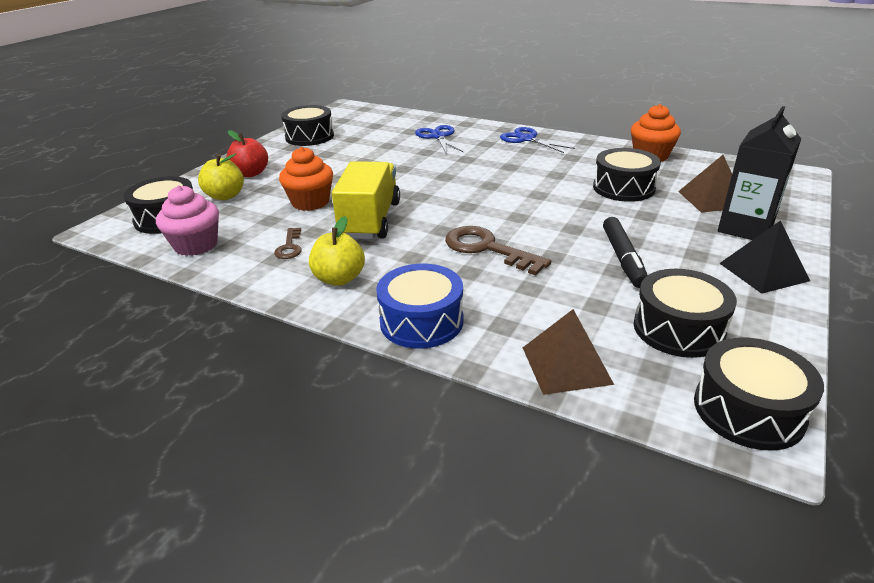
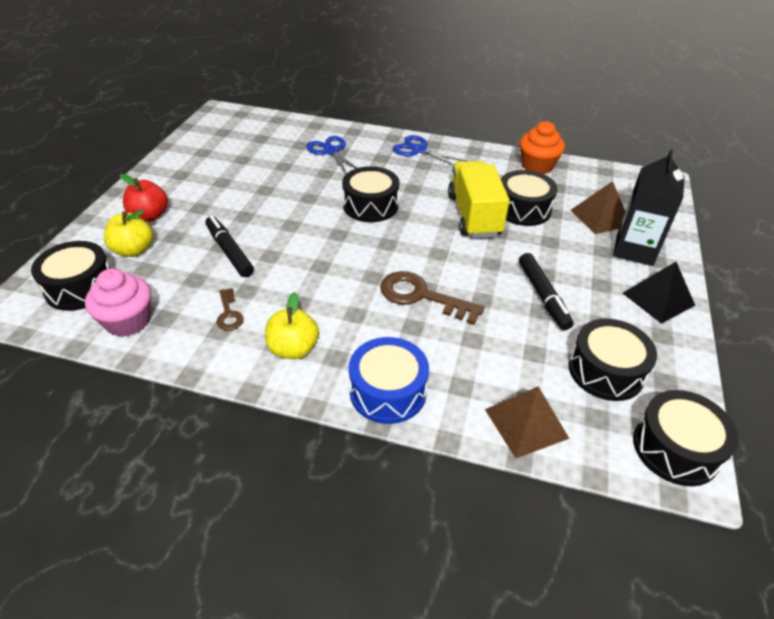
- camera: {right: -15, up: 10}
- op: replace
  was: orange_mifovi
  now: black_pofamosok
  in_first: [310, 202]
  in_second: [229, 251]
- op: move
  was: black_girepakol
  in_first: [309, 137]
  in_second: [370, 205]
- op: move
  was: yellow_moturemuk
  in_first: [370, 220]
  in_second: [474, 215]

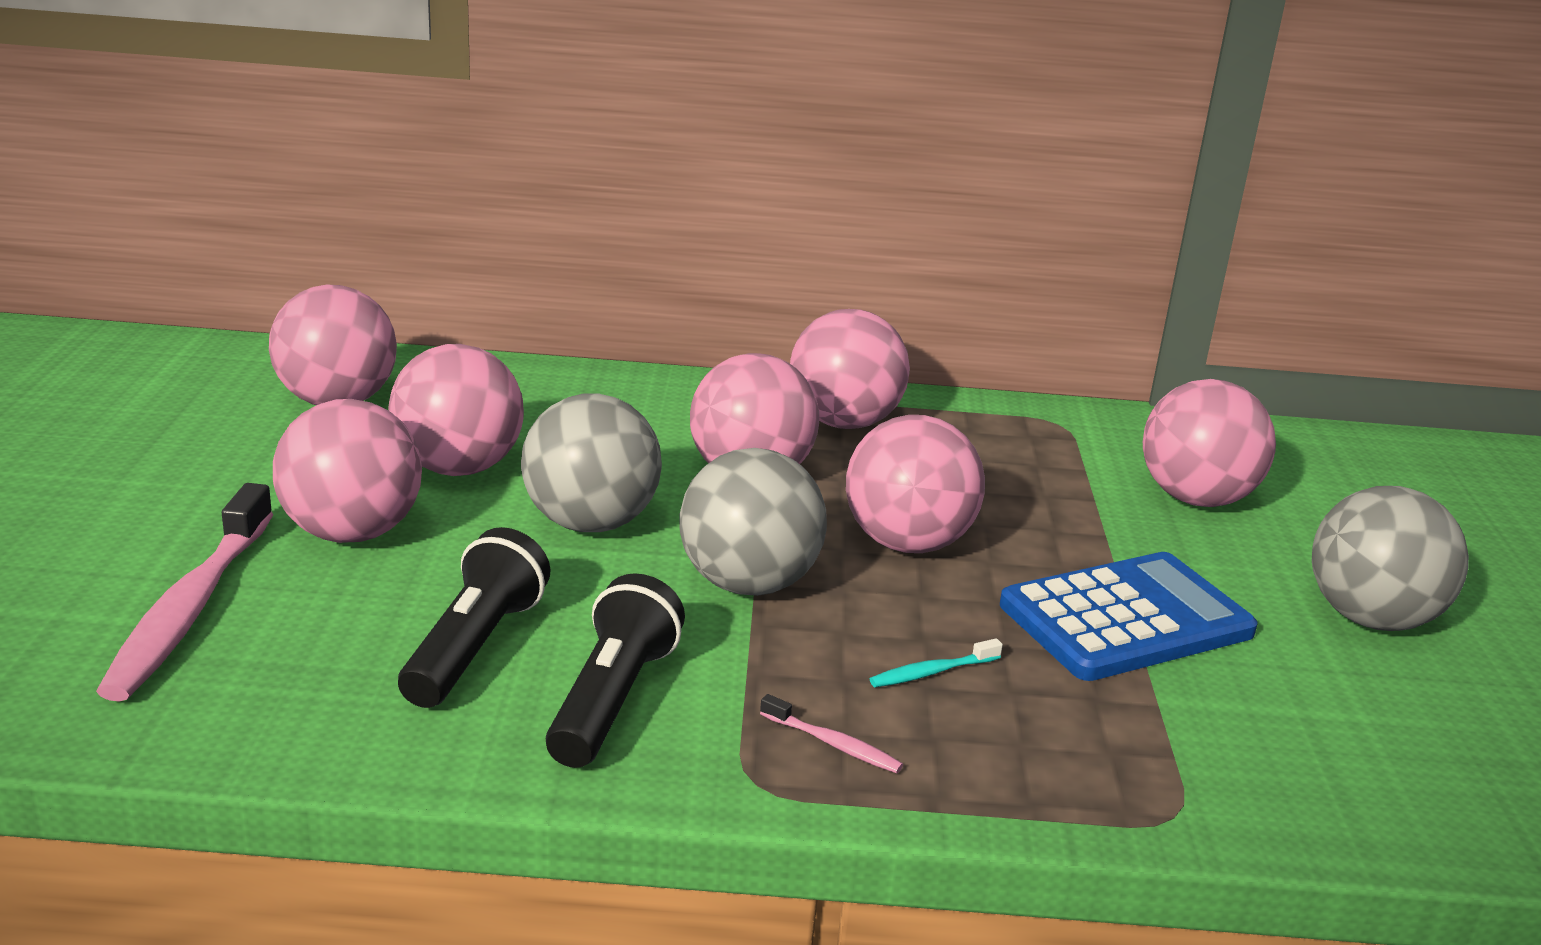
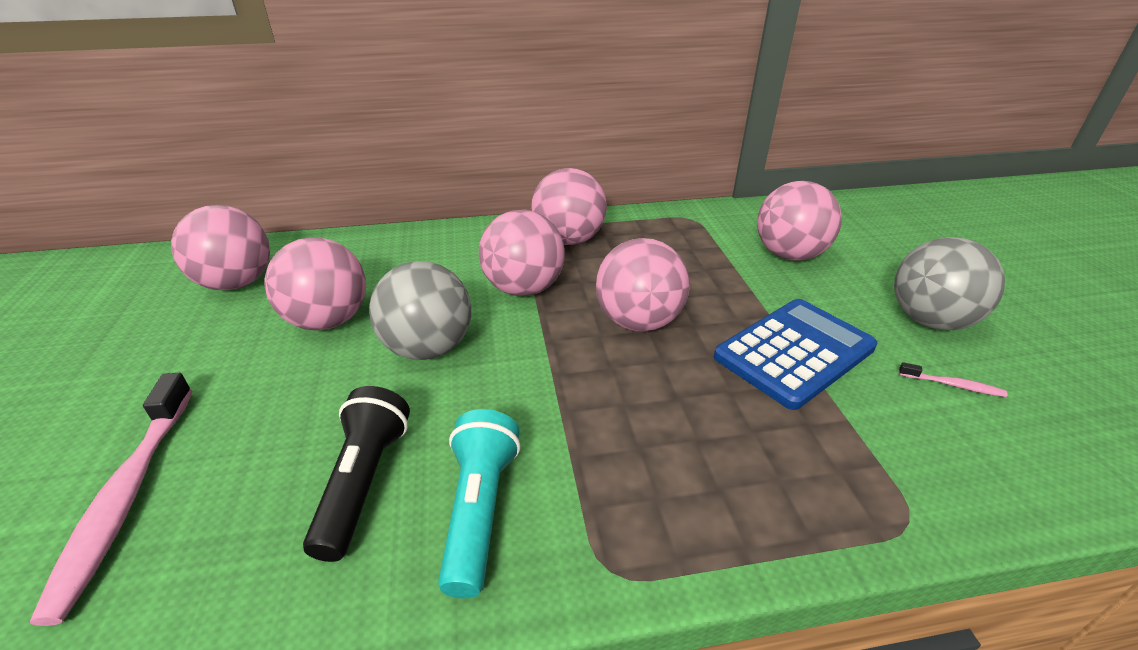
- camera: {right: -10, up: 10}
- op: delete
  was: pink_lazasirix
  in_first: [352, 533]
- op: recolor
  was: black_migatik
  now: turquoise_migatik
  in_first: [612, 699]
  in_second: [480, 510]
- op: delete
  was: grey_lazasirix
  in_first: [748, 584]
- op: move
  was: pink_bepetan
  in_first: [833, 744]
  in_second: [953, 385]
- op: delete
  was: turquoise_bepetan
  in_first: [932, 672]

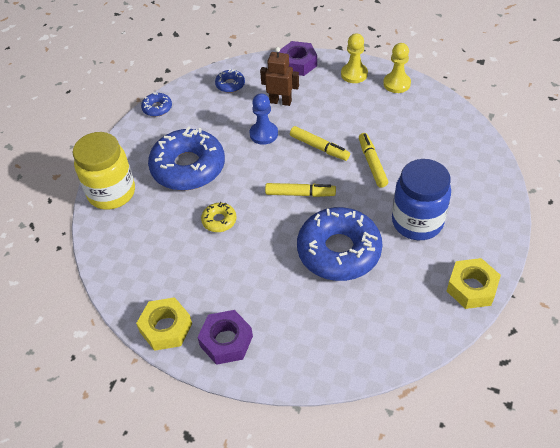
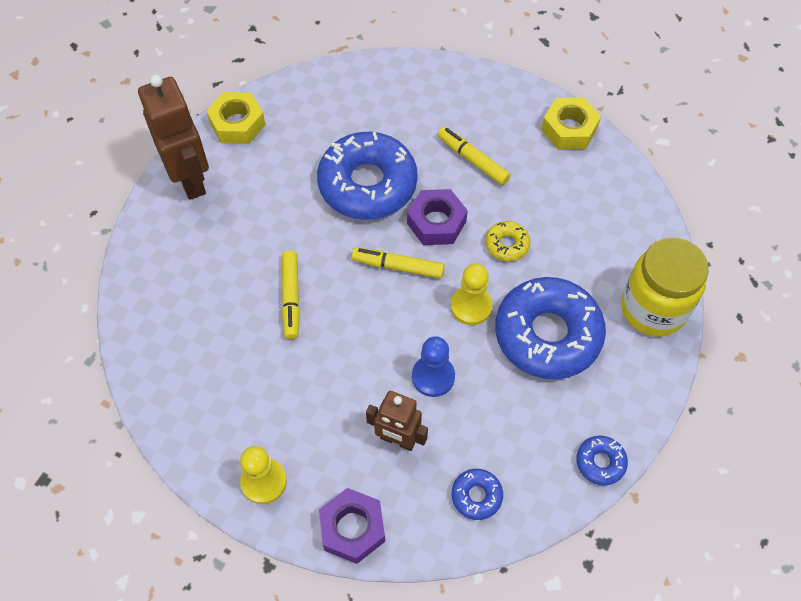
- camera: {right: -175, up: 10}
- op: move
  was: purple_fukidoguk
  in_first: [226, 341]
  in_second: [436, 222]
- op: move
  was: yellow_pofamosok
  in_first: [319, 147]
  in_second: [472, 160]
- op: move
  was: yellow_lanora
  in_first: [396, 84]
  in_second: [471, 306]
- op: delete
  was: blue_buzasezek
  in_first: [417, 222]
- op: insert
  now: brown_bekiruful
  in_second: [190, 179]

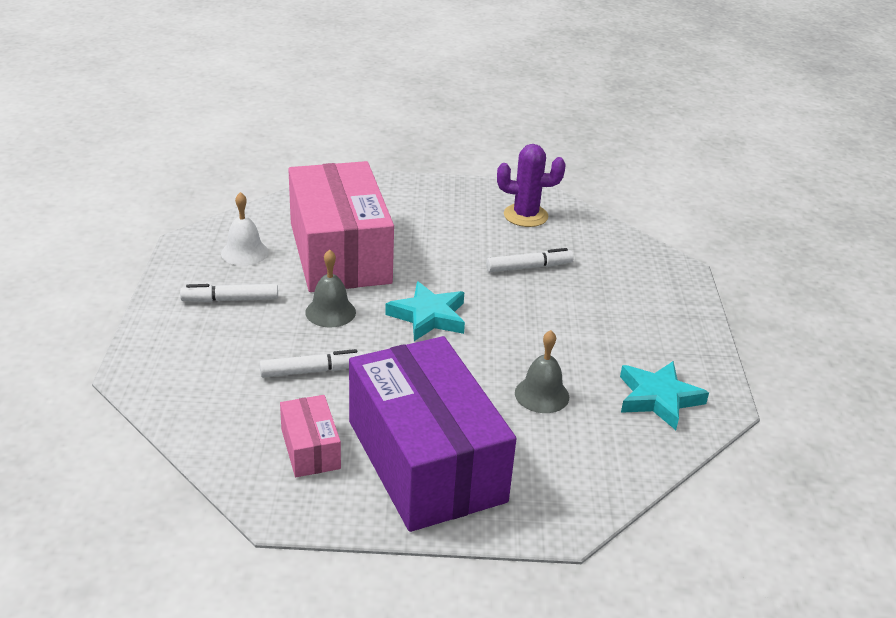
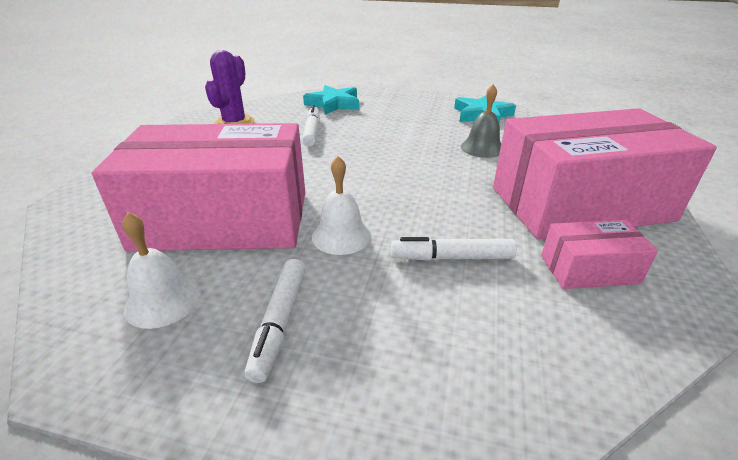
- camera: {right: -75, up: 0}
- op: rotate
  was: white_pofamosok
  in_first: [312, 371]
  in_second: [451, 258]
  clockwise: -90
- op: recolor
  was: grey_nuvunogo
  now: white_nuvunogo
  in_first: [330, 312]
  in_second: [341, 236]
- op: recolor
  was: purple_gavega
  now: pink_gavega
  in_first: [426, 460]
  in_second: [580, 204]
- op: move
  was: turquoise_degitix
  in_first: [428, 316]
  in_second: [333, 104]

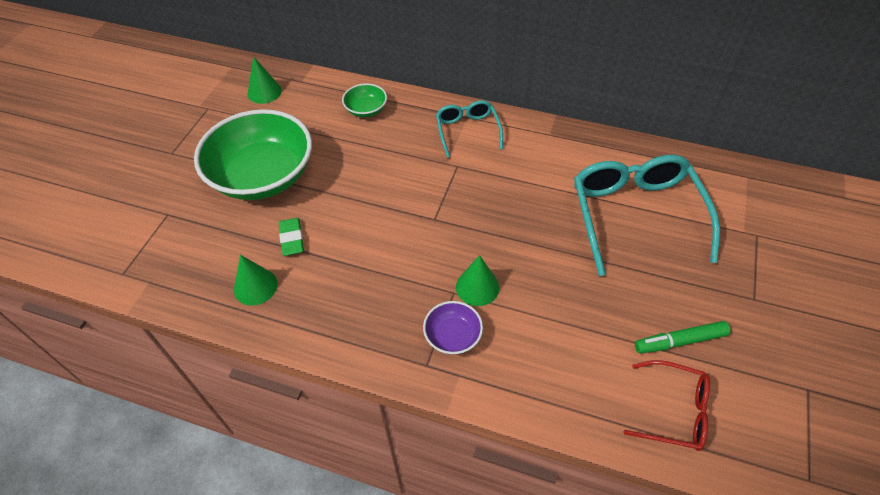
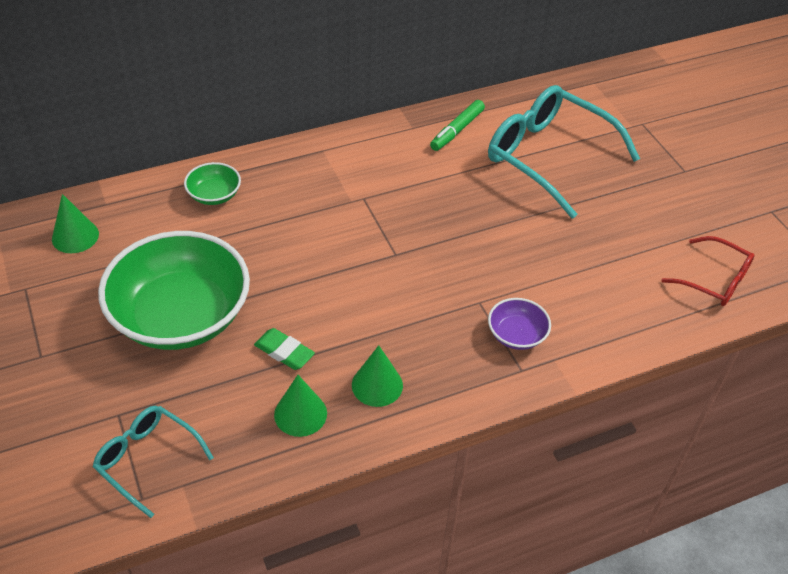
- camera: {right: -45, up: -5}
- op: move
  was: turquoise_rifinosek
  in_first: [467, 131]
  in_second: [147, 460]
- op: move
  was: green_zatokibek
  in_first: [477, 287]
  in_second: [377, 385]
- op: rotate
  was: red_rifinosek
  in_first: [674, 411]
  in_second: [714, 280]
  clockwise: 60
- op: move
  was: green_pofamosok
  in_first: [680, 341]
  in_second: [457, 130]

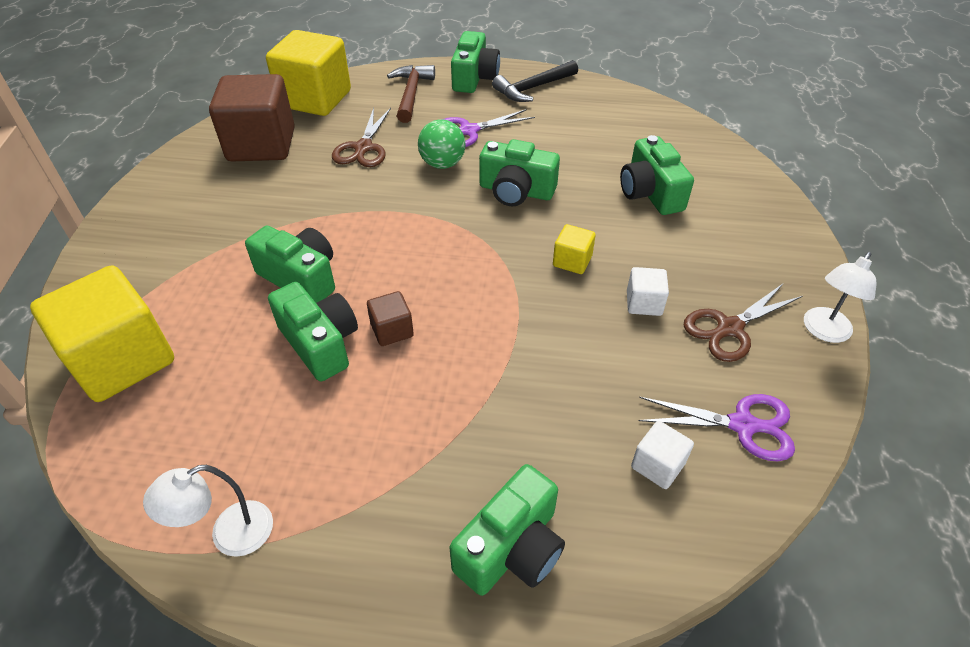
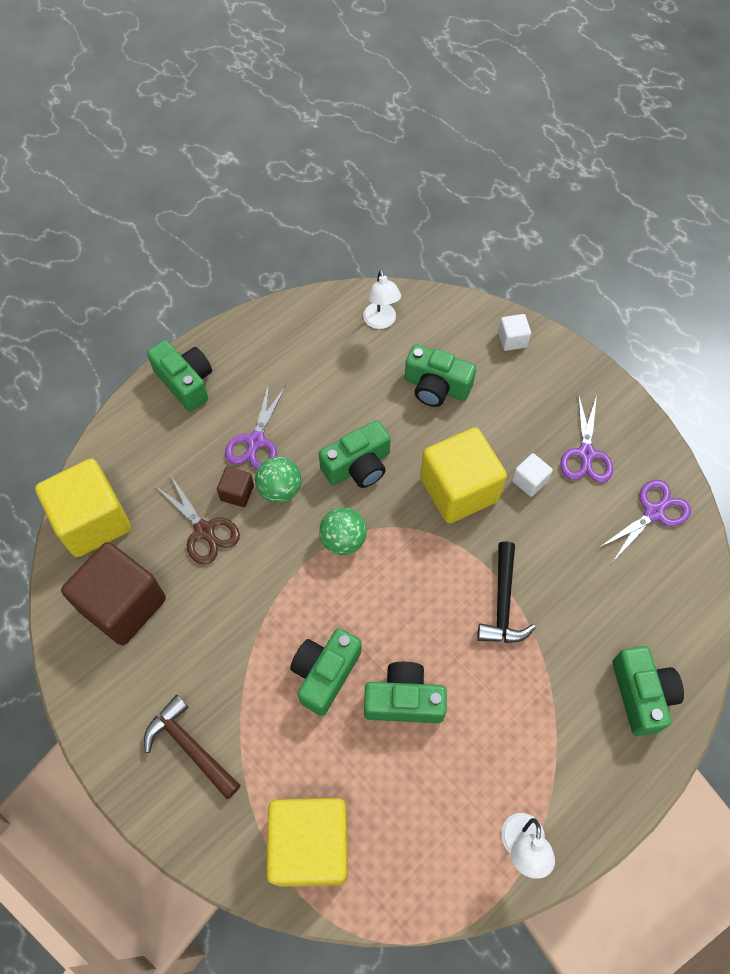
- camera: {right: -50, up: 15}
- op: rotate
  was: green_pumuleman
  in_first: [300, 278]
  in_second: [325, 674]
  clockwise: -45
- op: move
  was: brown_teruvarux
  in_first: [392, 330]
  in_second: [237, 493]
- op: move
  was: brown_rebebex
  in_first: [411, 94]
  in_second: [190, 747]
- op: move
  was: black_rebebex
  in_first: [533, 88]
  in_second: [503, 603]
- op: resize
  was: yellow_teruvarux
  in_first: [572, 261]
  in_second: [459, 489]
  ratio: 2.23
- op: move
  was: white_teruvarux
  in_first: [657, 465]
  in_second: [512, 340]
- op: recolor
  was: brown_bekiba
  now: purple_bekiba
  in_first: [729, 328]
  in_second: [586, 454]
- op: move
  was: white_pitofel
  in_first: [823, 331]
  in_second: [381, 322]
- op: insert
  now: green_lazasirix
  in_second: [343, 540]

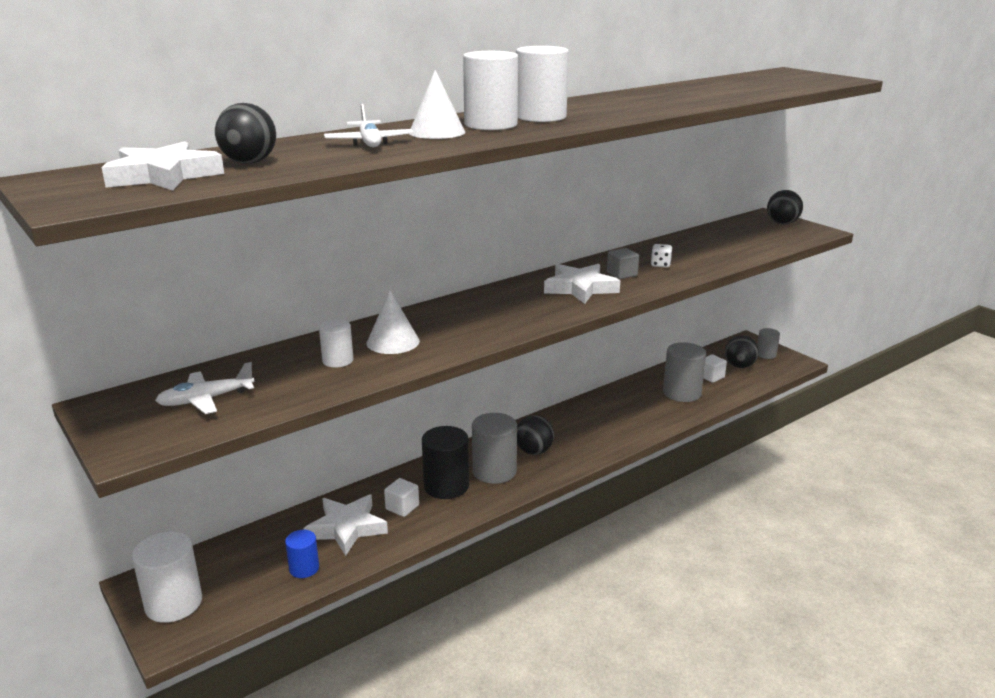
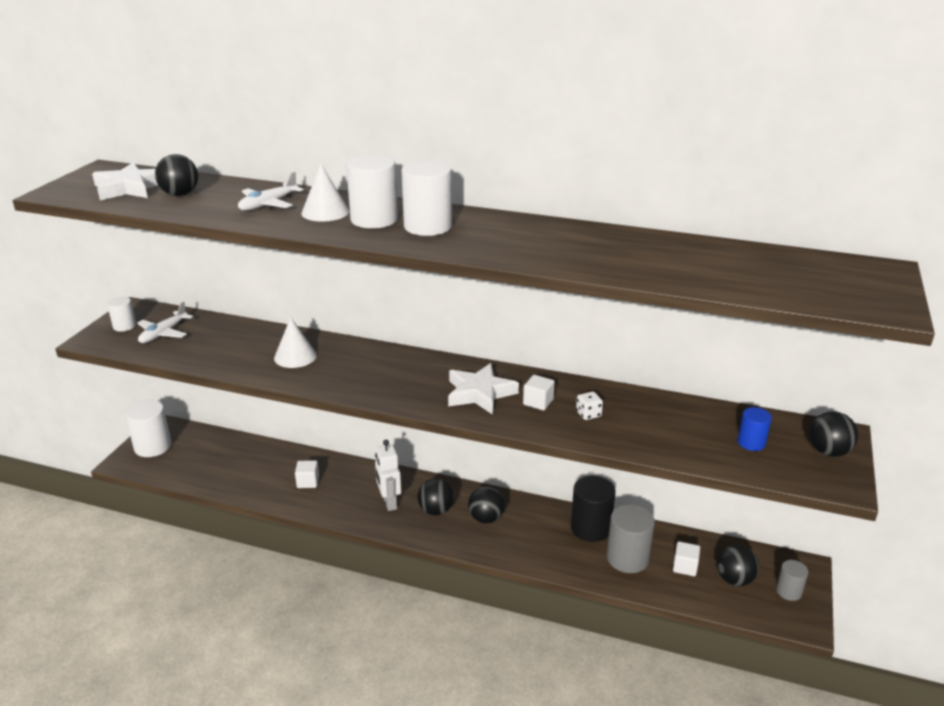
- camera: {right: 55, up: 5}
- op: rotate
  was: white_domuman
  in_first: [205, 399]
  in_second: [163, 333]
  clockwise: -90
- op: move
  was: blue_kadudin
  in_first: [304, 568]
  in_second: [751, 443]
- op: delete
  was: white_degitix
  in_first: [346, 528]
- op: move
  was: white_kadudin
  in_first: [338, 360]
  in_second: [124, 326]
- op: move
  was: black_kadudin
  in_first: [446, 486]
  in_second: [590, 528]
- op: replace
  was: grey_kadudin
  now: white_bekiruful
  in_first: [494, 471]
  in_second: [389, 503]
- op: recolor
  was: grey_teruvarux
  now: white_teruvarux
  in_first: [622, 274]
  in_second: [538, 402]
- op: insert
  now: black_lazasirix
  in_second: [486, 518]

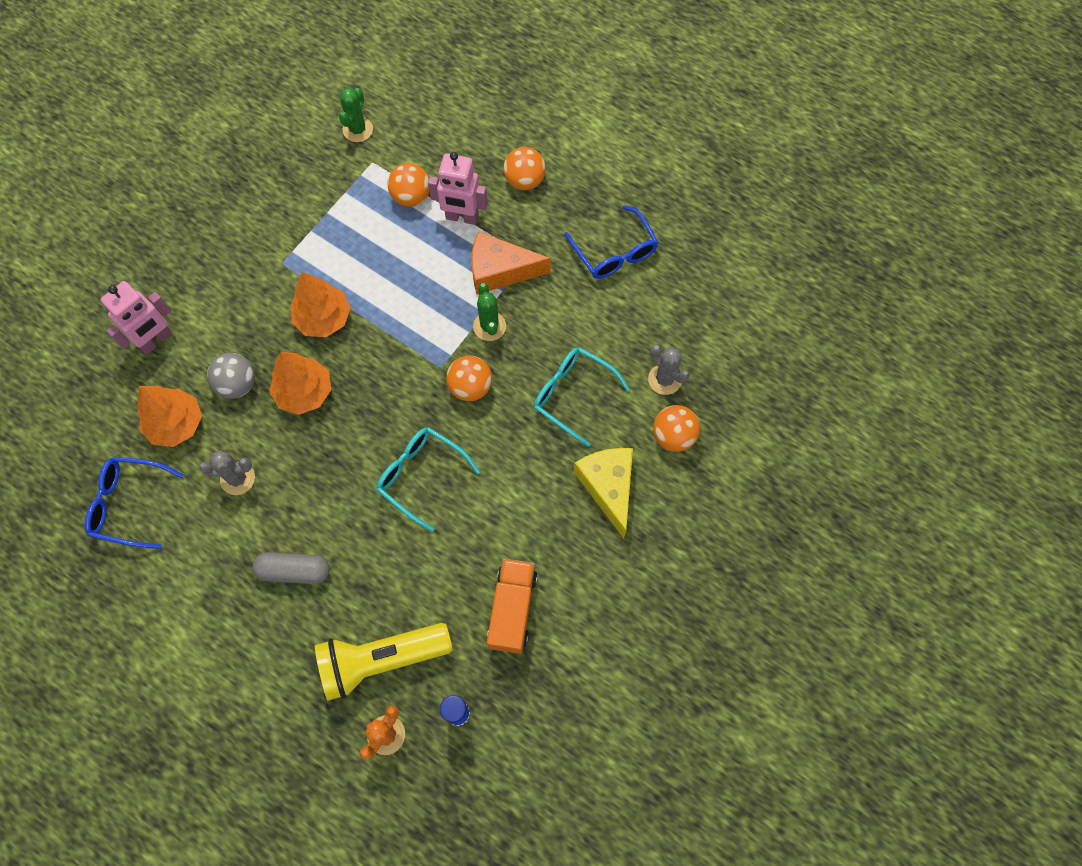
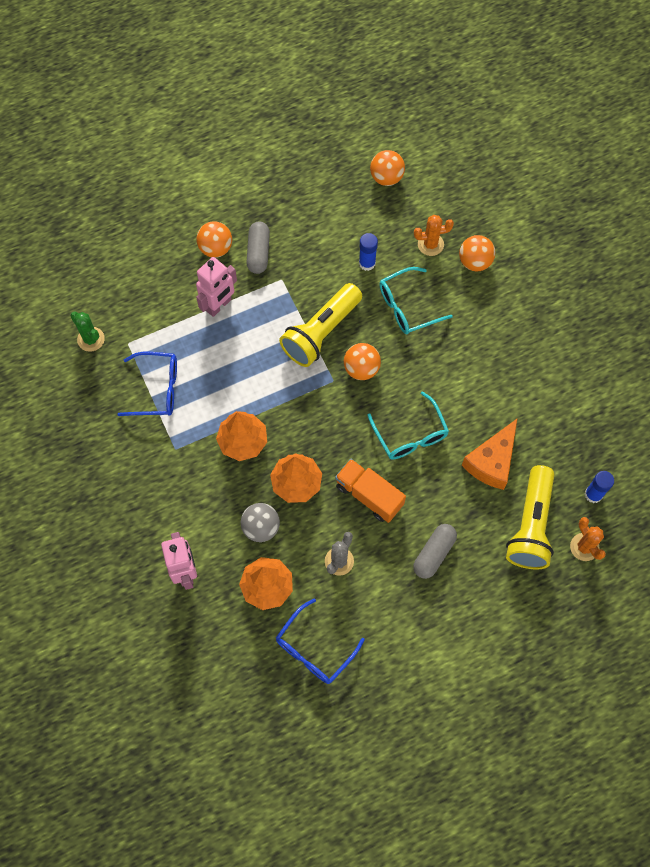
- camera: {right: -60, up: 0}
- op: rotate
  was: turquoise_rifinosek
  in_first: [421, 476]
  in_second: [410, 435]
  clockwise: -90
- op: move
  was: orange_lazasirix
  in_first: [411, 197]
  in_second: [386, 177]
- op: move
  was: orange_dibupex
  in_first: [500, 271]
  in_second: [492, 461]
- op: replace
  was: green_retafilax
  now: yellow_migatik
  in_first: [489, 326]
  in_second: [321, 332]
- op: move
  was: orange_moturemuk
  in_first: [512, 609]
  in_second: [369, 495]
- op: move
  was: blue_rifinosek
  in_first: [614, 252]
  in_second: [157, 389]
- op: delete
  was: yellow_dibupex
  in_first: [608, 487]
- op: recolor
  was: grey_retafilax
  now: orange_retafilax
  in_first: [664, 379]
  in_second: [430, 244]
- op: insert
  now: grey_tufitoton
  in_second: [258, 252]
- op: insert
  now: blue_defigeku
  in_second: [367, 263]

